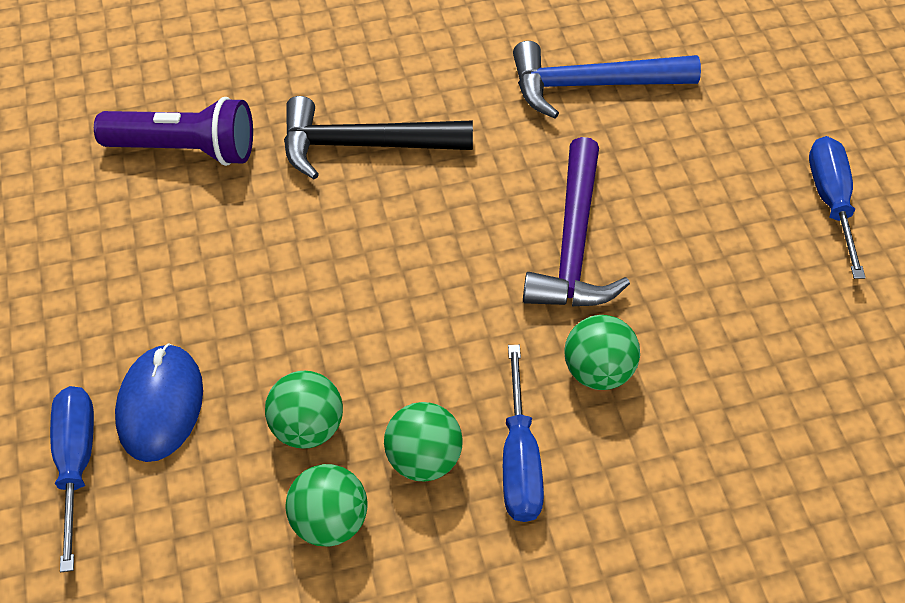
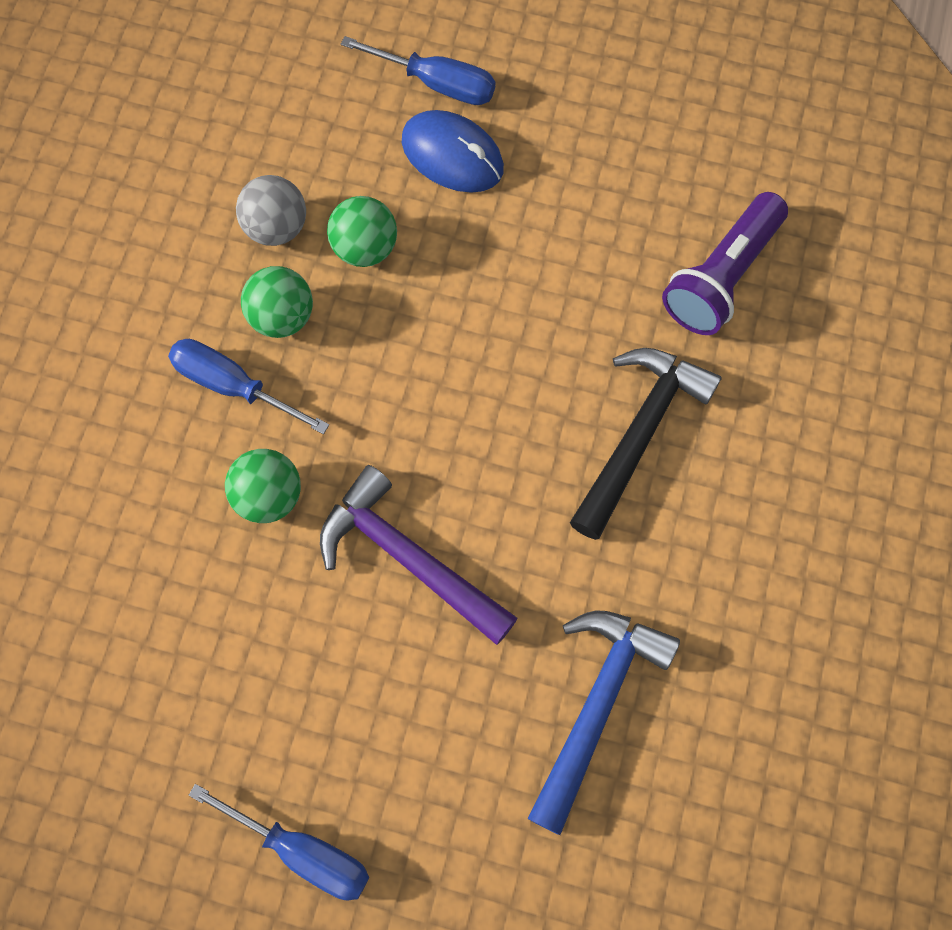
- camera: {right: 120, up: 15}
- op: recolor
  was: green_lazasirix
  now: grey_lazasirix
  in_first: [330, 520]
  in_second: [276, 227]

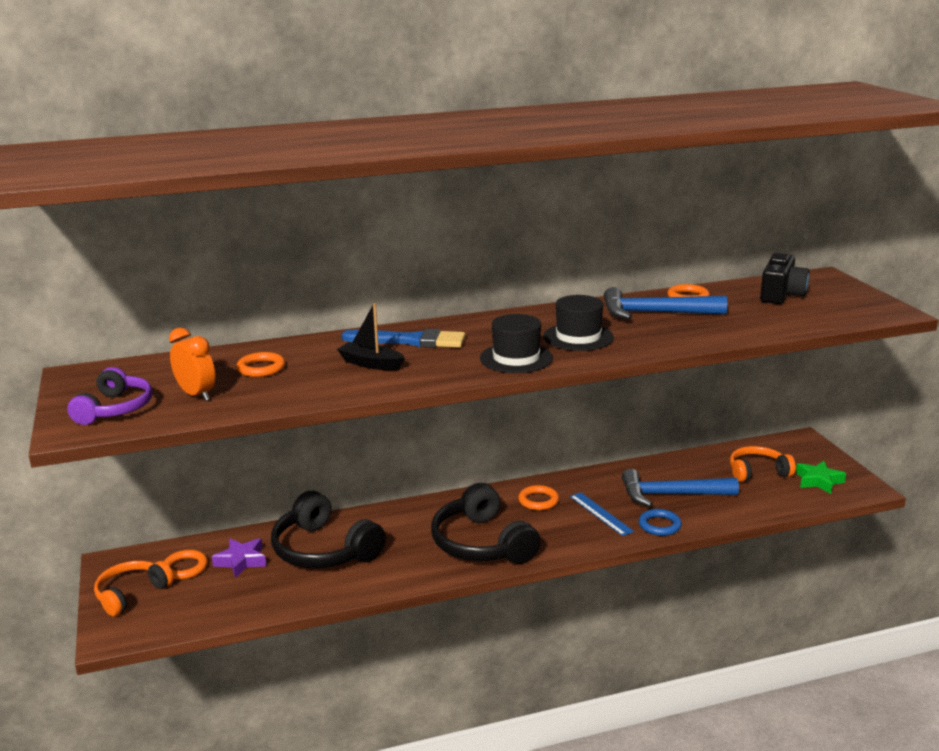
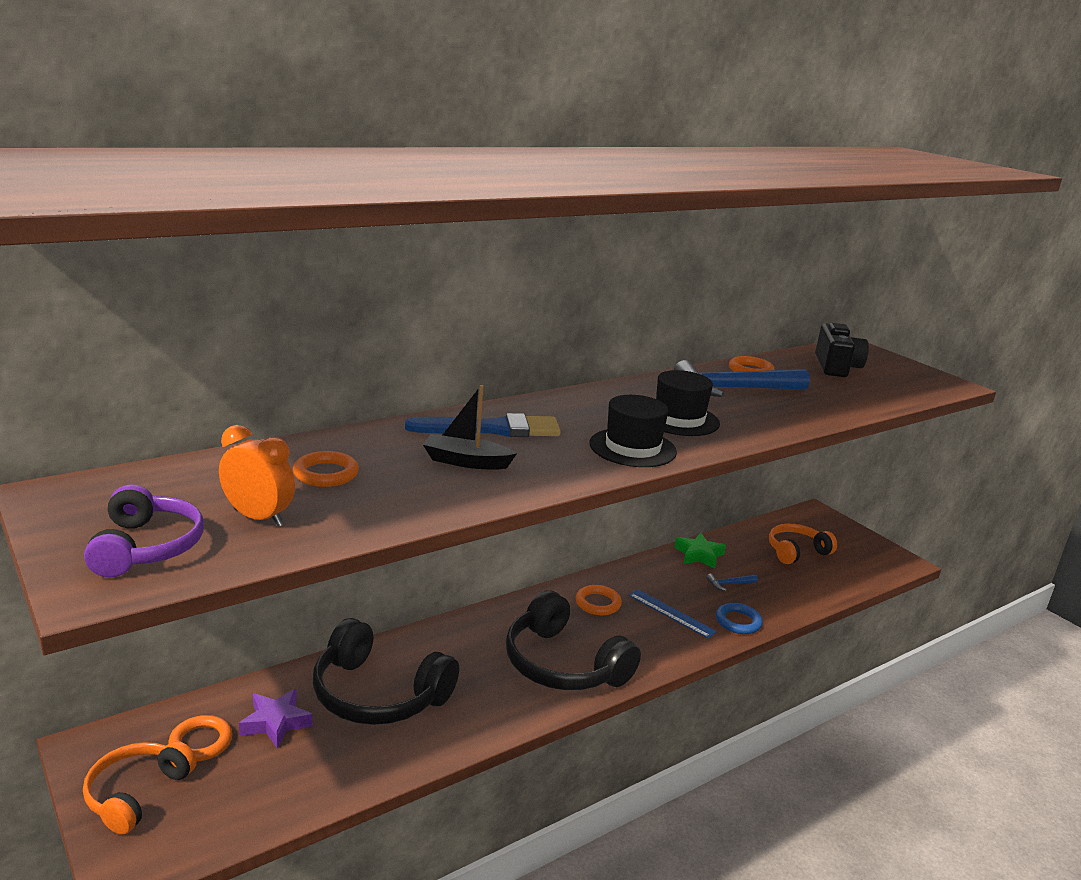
- camera: {right: -20, up: 0}
- op: resize
  was: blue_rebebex
  in_first: [670, 495]
  in_second: [729, 584]
  ratio: 0.42
- op: move
  was: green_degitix
  in_first: [818, 481]
  in_second: [698, 555]

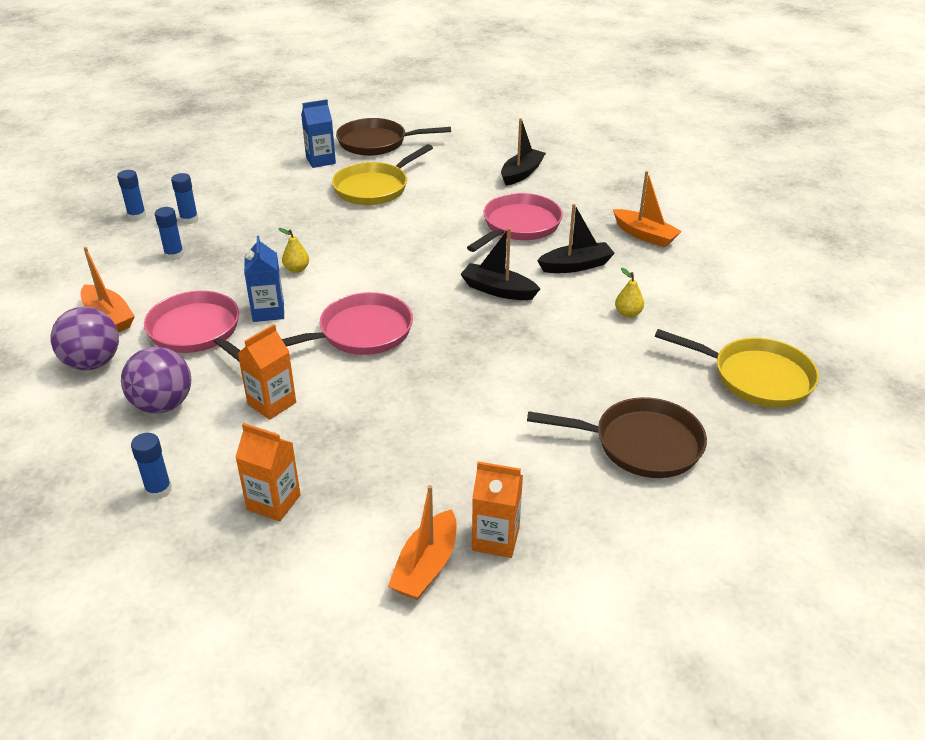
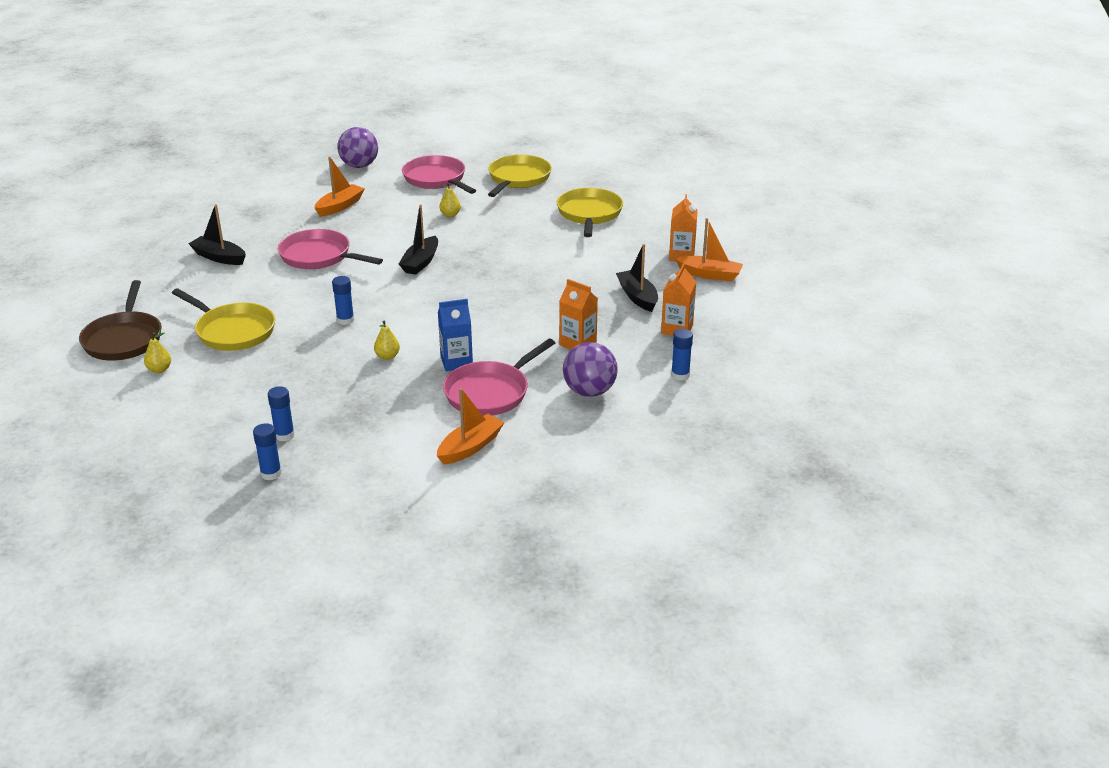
- camera: {right: -95, up: -5}
- op: move
  was: purple_lazasirix
  in_first: [93, 363]
  in_second: [359, 166]
- op: move
  was: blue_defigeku
  in_first: [174, 255]
  in_second: [345, 320]
- op: move
  was: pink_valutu
  in_first: [360, 333]
  in_second: [436, 179]
- op: replace
  was: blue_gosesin
  now: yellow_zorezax
  in_first: [320, 160]
  in_second: [159, 370]
- op: recolor
  was: brown_valutu
  now: yellow_valutu
  in_first: [640, 444]
  in_second: [589, 214]
- op: move
  was: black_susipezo
  in_first: [576, 266]
  in_second: [637, 297]

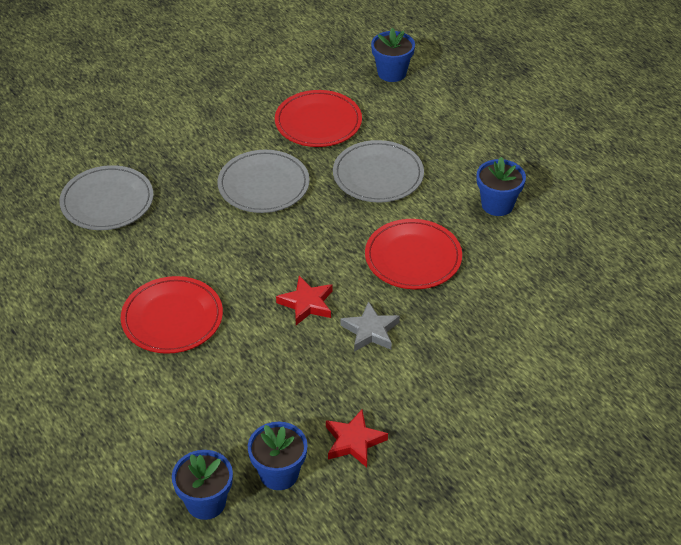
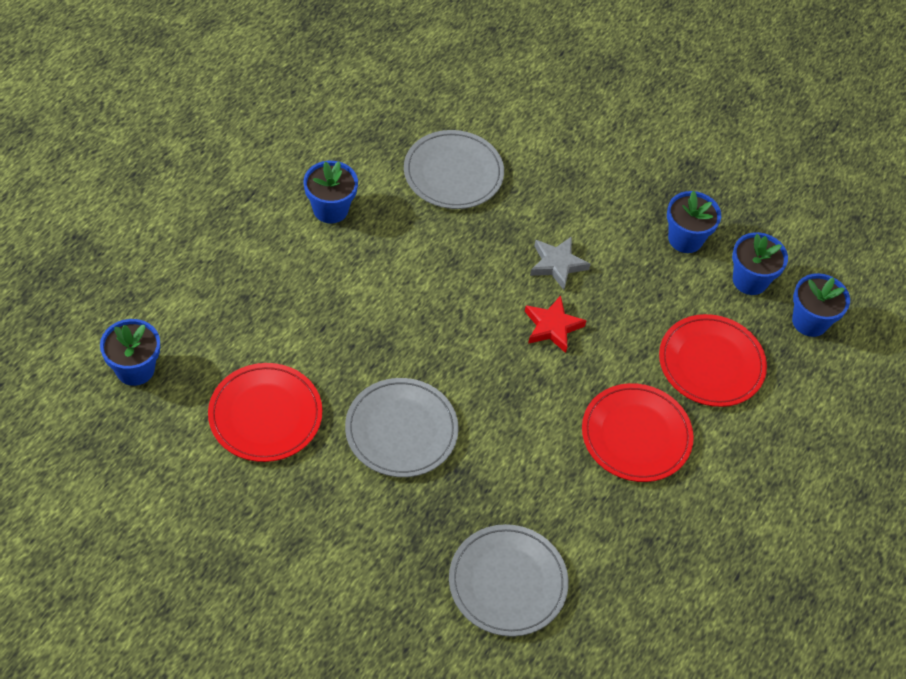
- camera: {right: -120, up: 10}
- op: replace
  was: red_degitix
  now: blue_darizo
  in_first: [354, 441]
  in_second: [685, 239]
- op: move
  was: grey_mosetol
  in_first: [378, 175]
  in_second: [453, 173]
- op: move
  was: red_mosetol
  in_first: [413, 257]
  in_second: [711, 363]

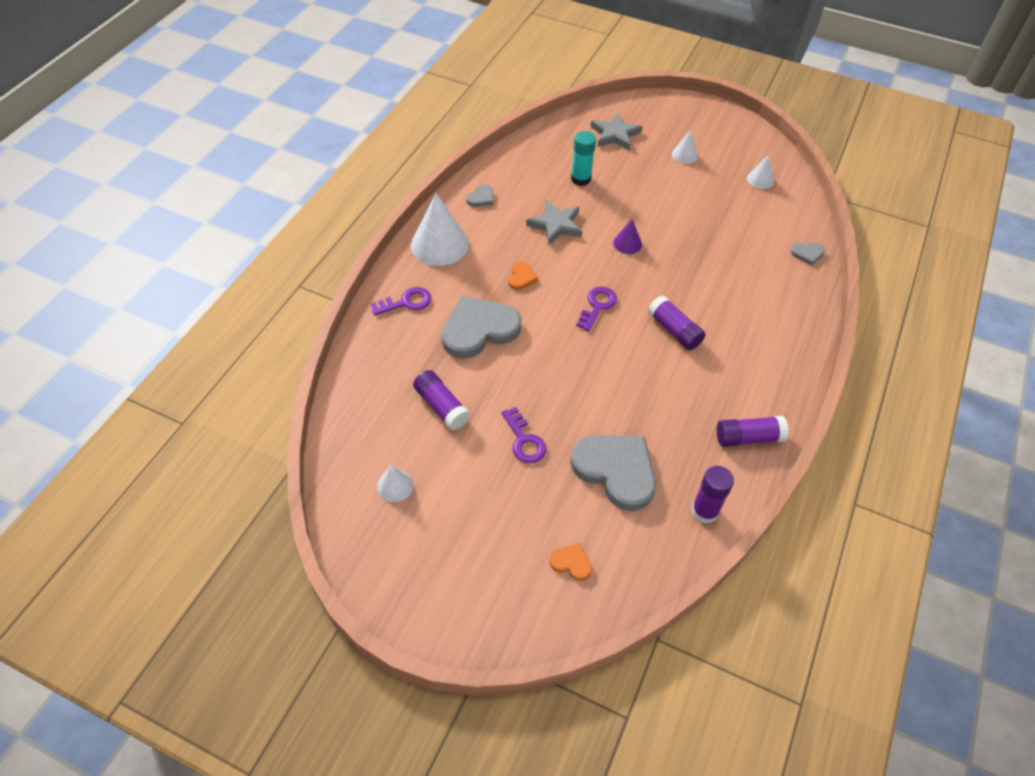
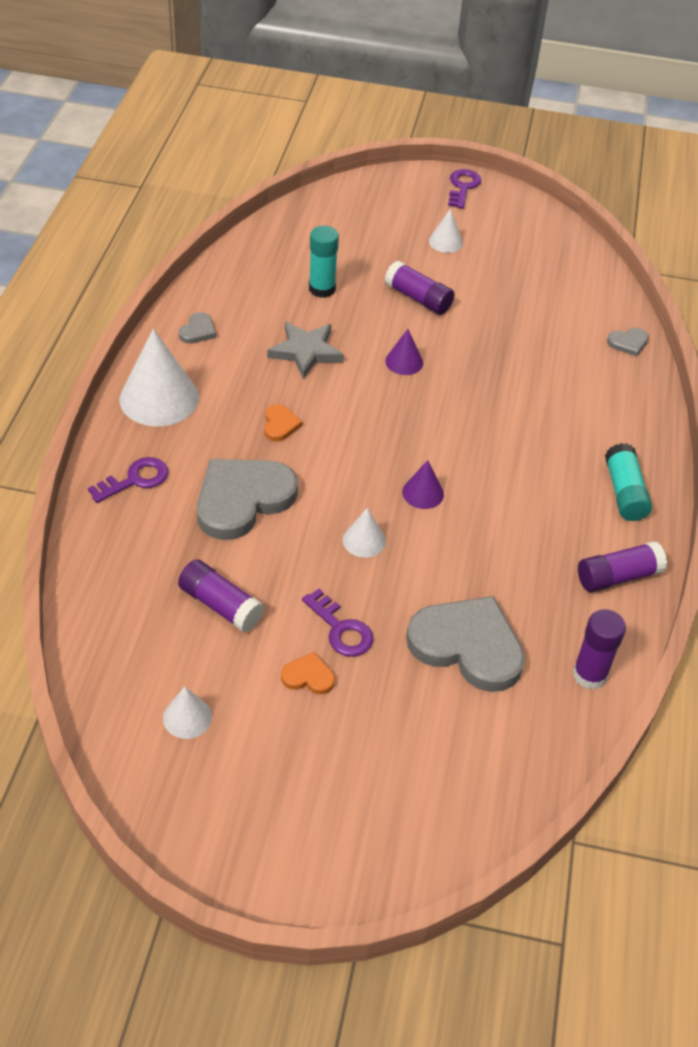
- camera: {right: -15, up: -5}
- op: move
  was: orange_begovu
  in_first: [571, 563]
  in_second: [308, 676]
- op: move
  was: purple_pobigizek
  in_first: [597, 306]
  in_second: [463, 187]
- op: delete
  was: grey_degitix
  in_first: [615, 134]
- op: move
  was: purple_defigeku
  in_first: [674, 330]
  in_second: [418, 298]
- op: move
  was: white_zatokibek
  in_first: [760, 179]
  in_second: [364, 540]
- op: insert
  now: purple_zatokibek
  in_second: [423, 493]
- op: insert
  now: turquoise_defigeku
  in_second: [624, 492]

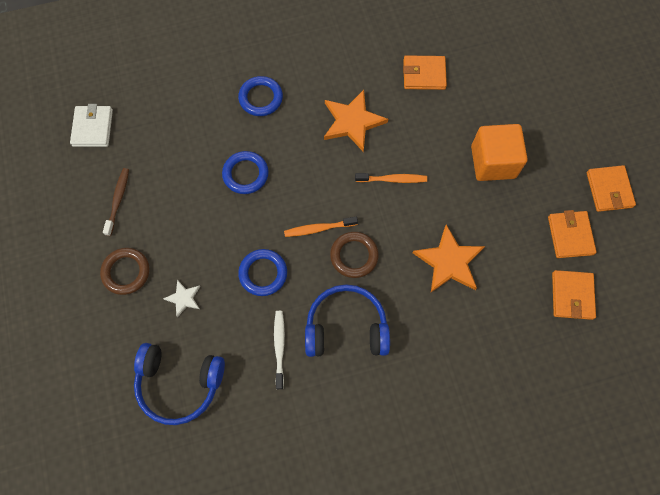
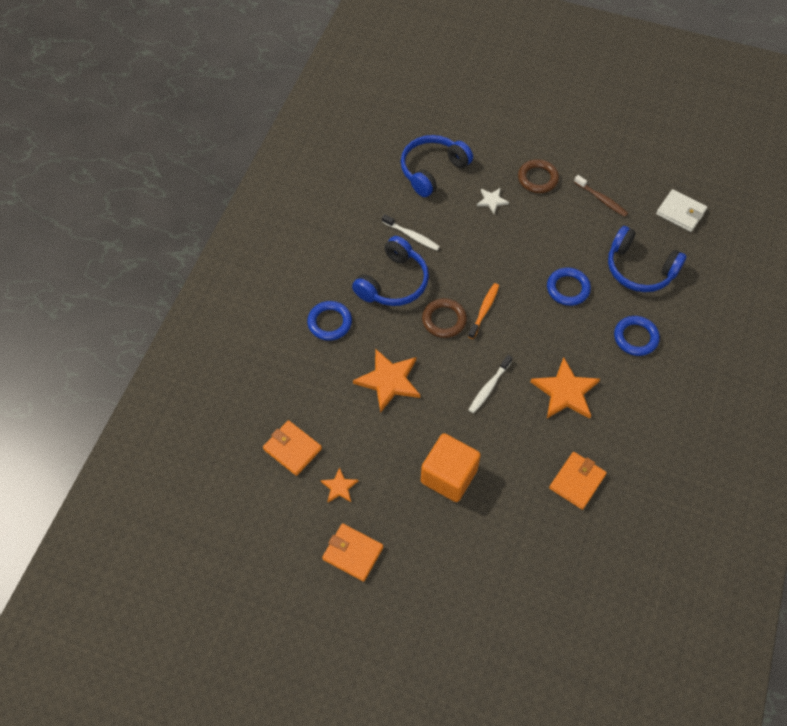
- camera: {right: 125, up: -10}
- op: move
  was: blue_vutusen
  in_first: [263, 273]
  in_second: [329, 322]
- op: recolor
  was: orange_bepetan
  now: white_bepetan
  in_first: [393, 179]
  in_second: [489, 387]
- op: replace
  was: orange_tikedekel
  now: orange_degitix
  in_first: [570, 235]
  in_second: [339, 487]
- op: insert
  now: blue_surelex
  in_second: [639, 269]

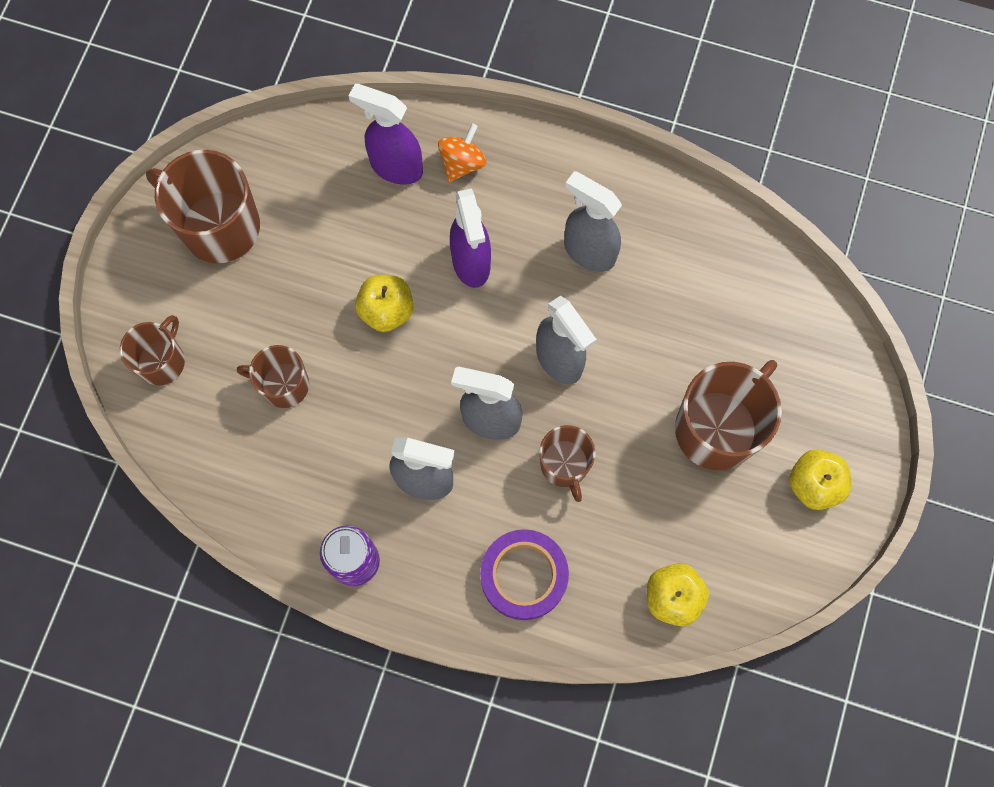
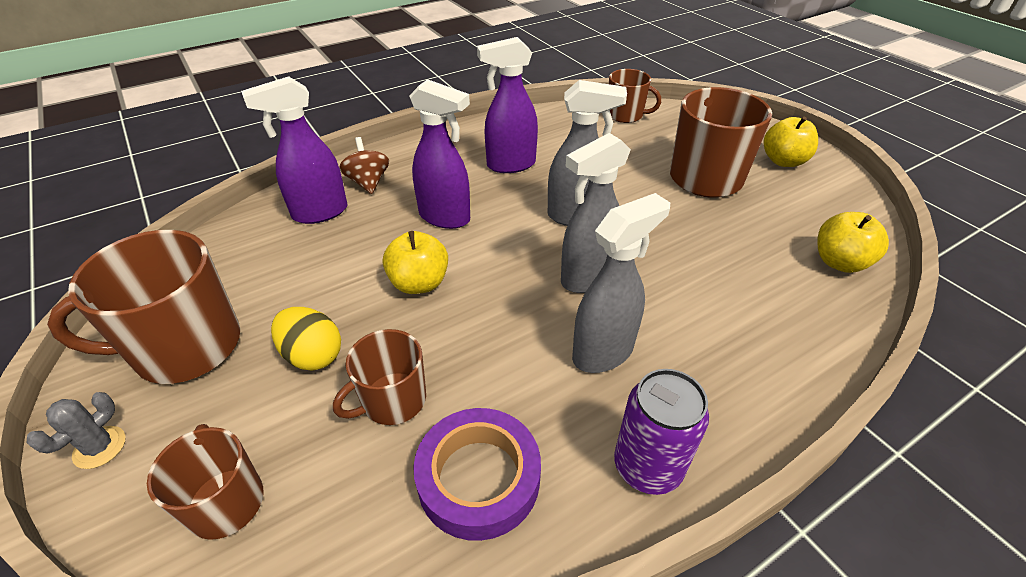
- camera: {right: -50, up: -30}
- op: recolor
  was: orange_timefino
  now: brown_timefino
  in_first: [462, 163]
  in_second: [368, 182]
- op: move
  was: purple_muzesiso
  in_first: [524, 576]
  in_second: [478, 478]
- op: move
  was: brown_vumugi
  in_first: [565, 465]
  in_second: [625, 115]
- op: recolor
  was: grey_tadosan
  now: purple_tadosan
  in_first: [588, 252]
  in_second: [510, 165]
- op: insert
  now: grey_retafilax
  in_second: [100, 447]
- op: insert
  now: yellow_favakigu
  in_second: [313, 355]

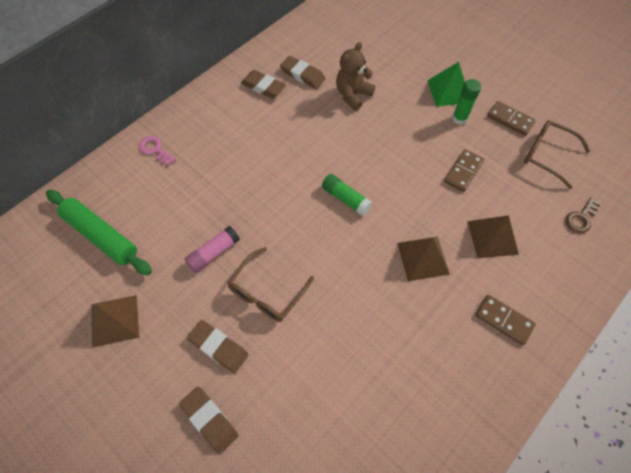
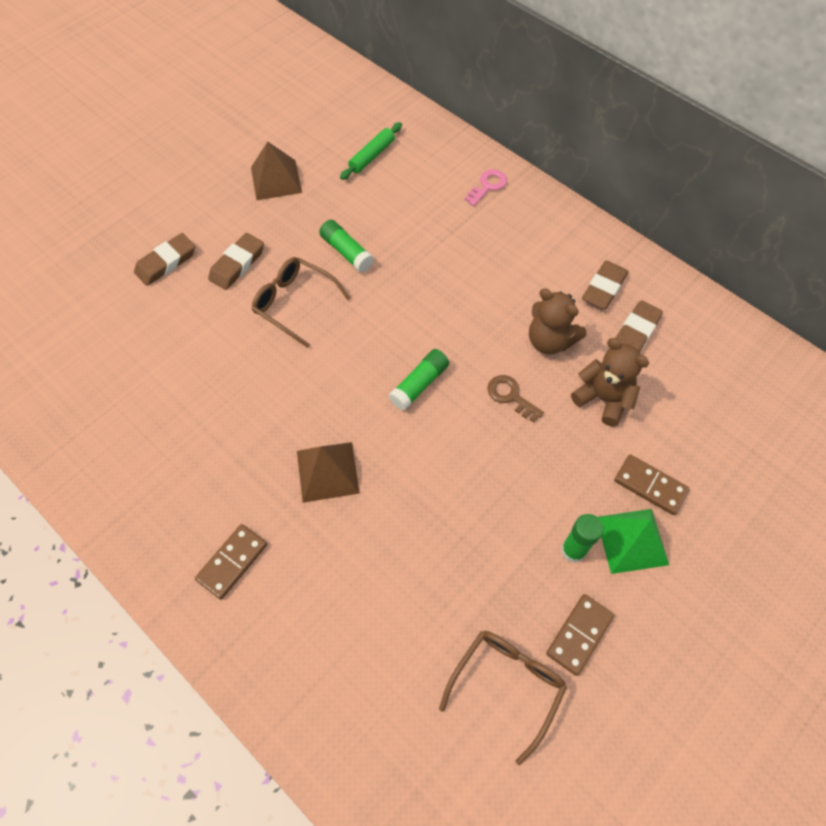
- camera: {right: 90, up: 0}
- op: resize
  was: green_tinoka
  in_first: [101, 236]
  in_second: [372, 156]
  ratio: 0.6
- op: recolor
  was: pink_defigeku
  now: green_defigeku
  in_first: [213, 253]
  in_second: [346, 252]
- op: move
  was: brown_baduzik
  in_first: [463, 171]
  in_second: [650, 485]
- op: delete
  was: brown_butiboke
  in_first: [492, 237]
- op: move
  was: brown_pobigizek
  in_first: [581, 218]
  in_second: [510, 396]
- op: insert
  now: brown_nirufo
  in_second: [549, 341]

